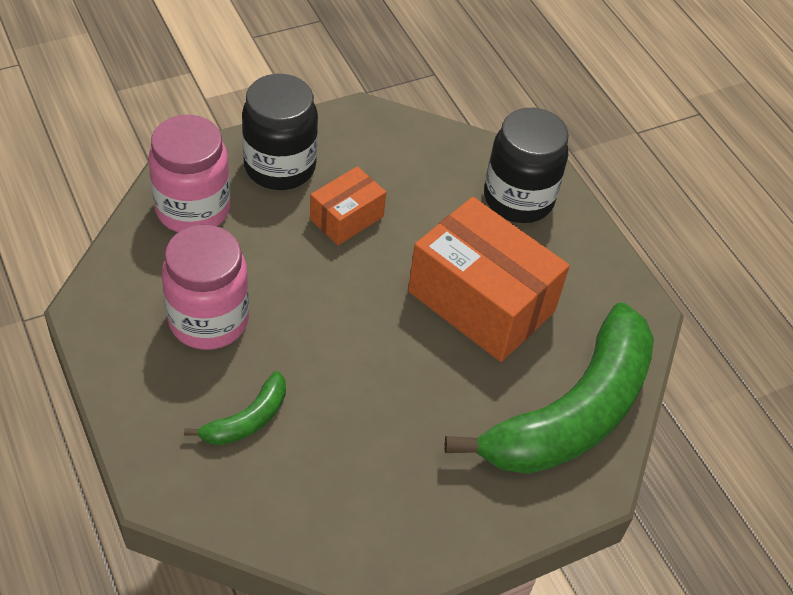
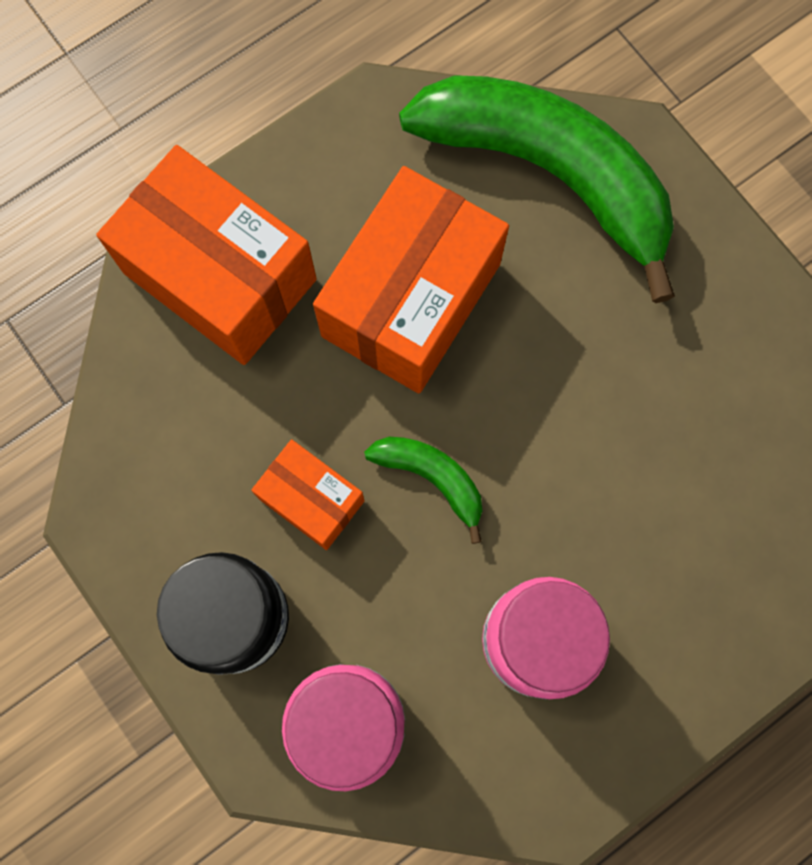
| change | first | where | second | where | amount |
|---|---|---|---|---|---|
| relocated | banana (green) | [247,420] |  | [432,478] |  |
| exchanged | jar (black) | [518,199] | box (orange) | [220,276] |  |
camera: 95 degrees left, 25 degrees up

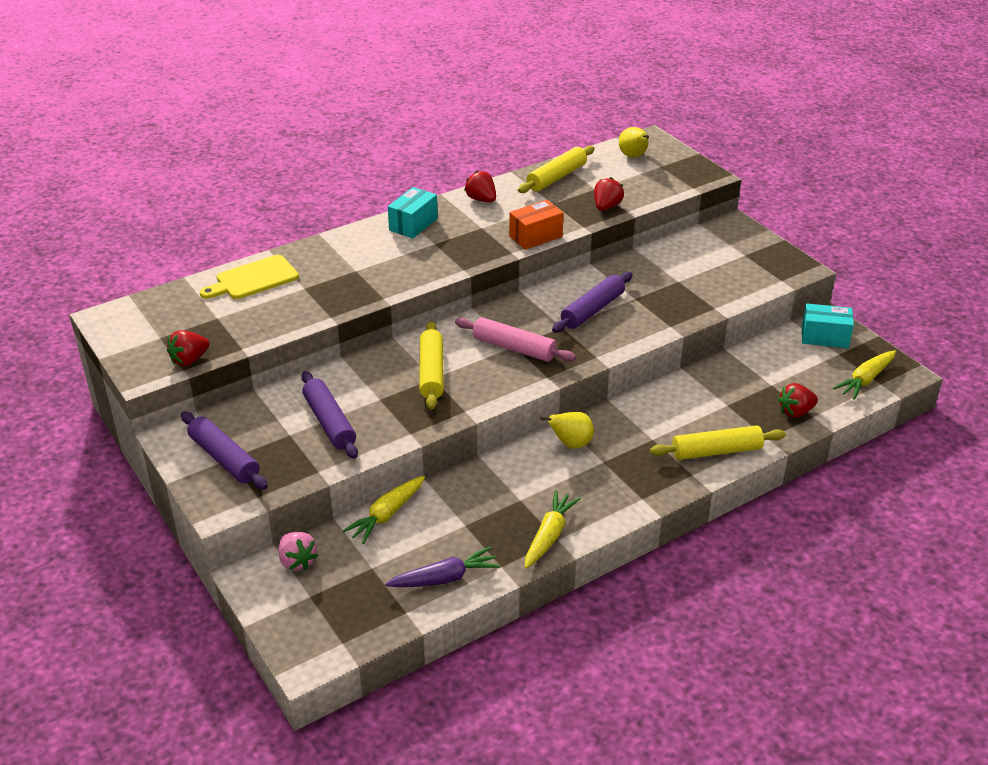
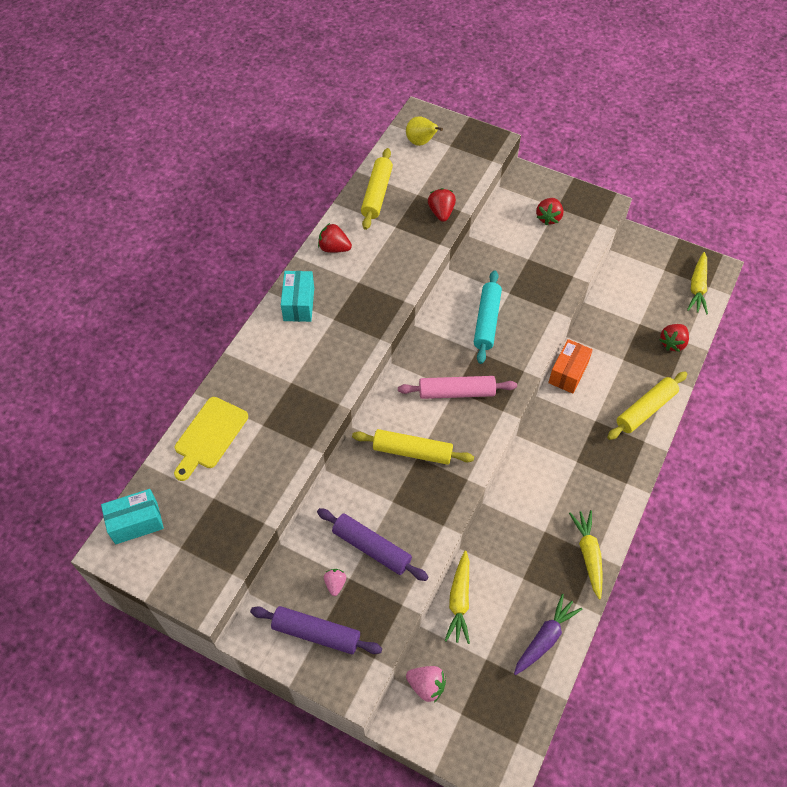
| change | first | where | second | where | amount |
|---|---|---|---|---|---|
| relocated | strawberry (red) | [189,360] |  | [548,218] |  |
| spun | rolling pin (yellow) | [432,372] |  | [412,451] | 45 degrees counterclockwise |
| relocated | box (orange) | [535,236] |  | [568,373] |  |
| missing | pear (yellow) | [571,444] |  |  |  |
| colour | rolling pin (purple) | [593,310] | rolling pin (turquoise) | [487,321] |  |
| relocated | box (turquoise) | [824,337] |  | [136,522] |  |
| appeared |  |  | strawberry (pink) | [335,584] |  |
camera: 30 degrees left, 20 degrees up

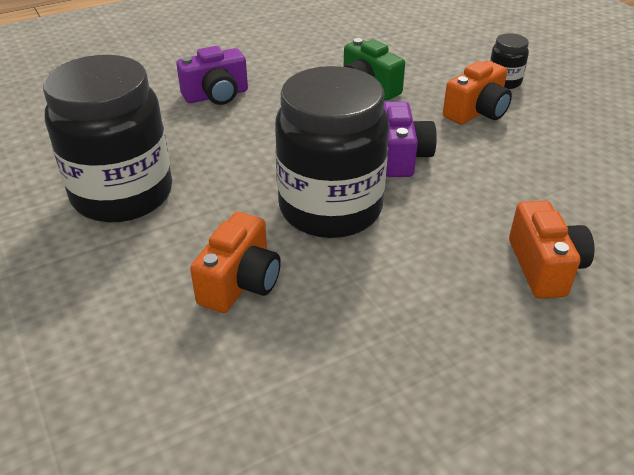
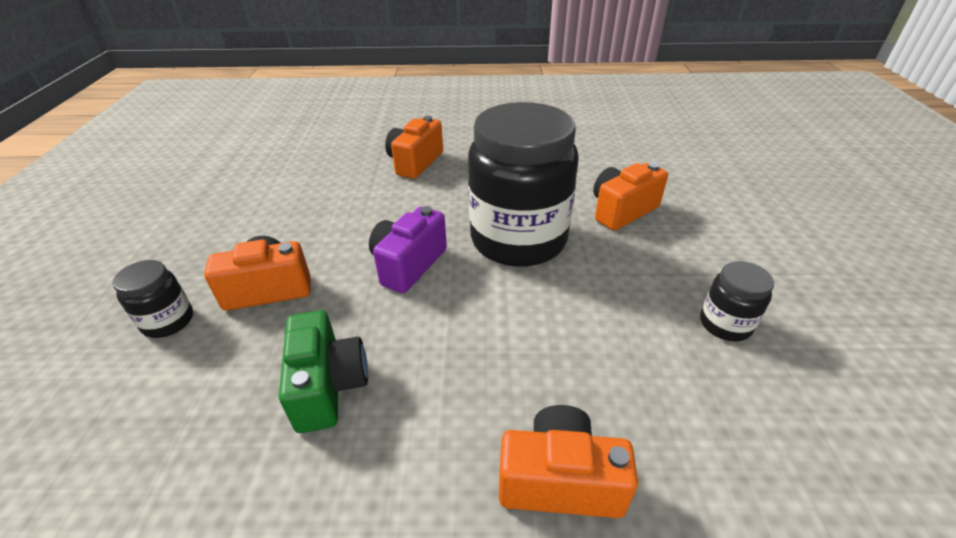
| change | first | where | second | where | amount |
|---|---|---|---|---|---|
| size | jar (black) | [122,194] |  | [725,324] | x0.43 |
| colour | camera (purple) | [216,95] | camera (orange) | [560,480] |  |
camera: 150 degrees left, 0 degrees up

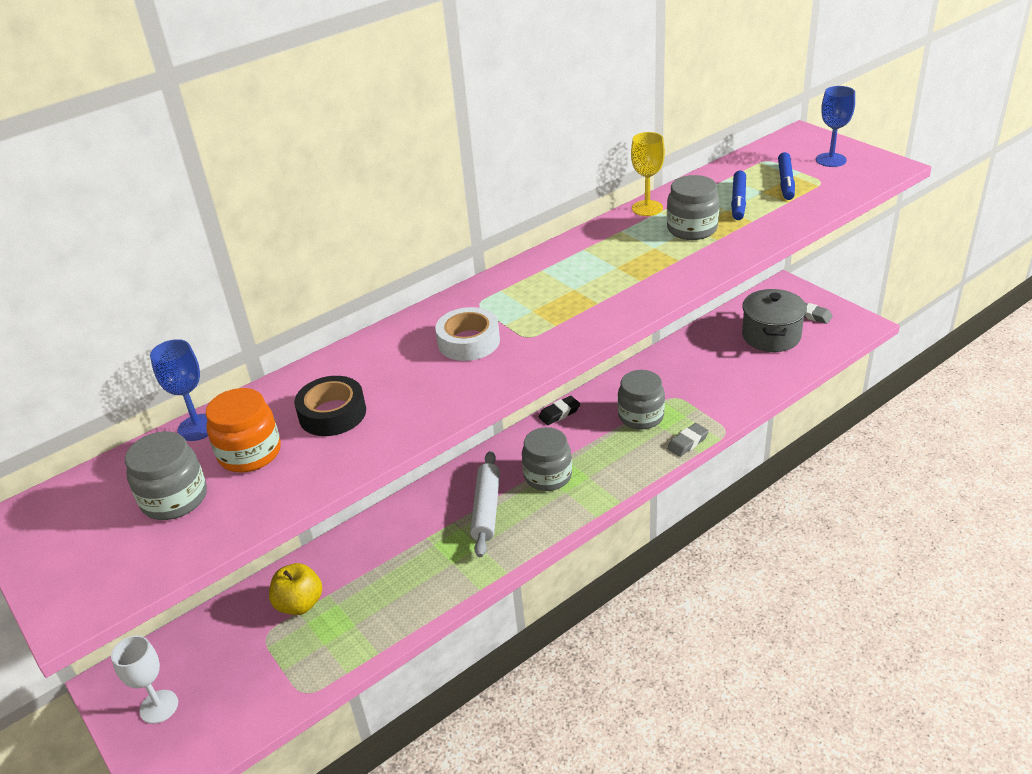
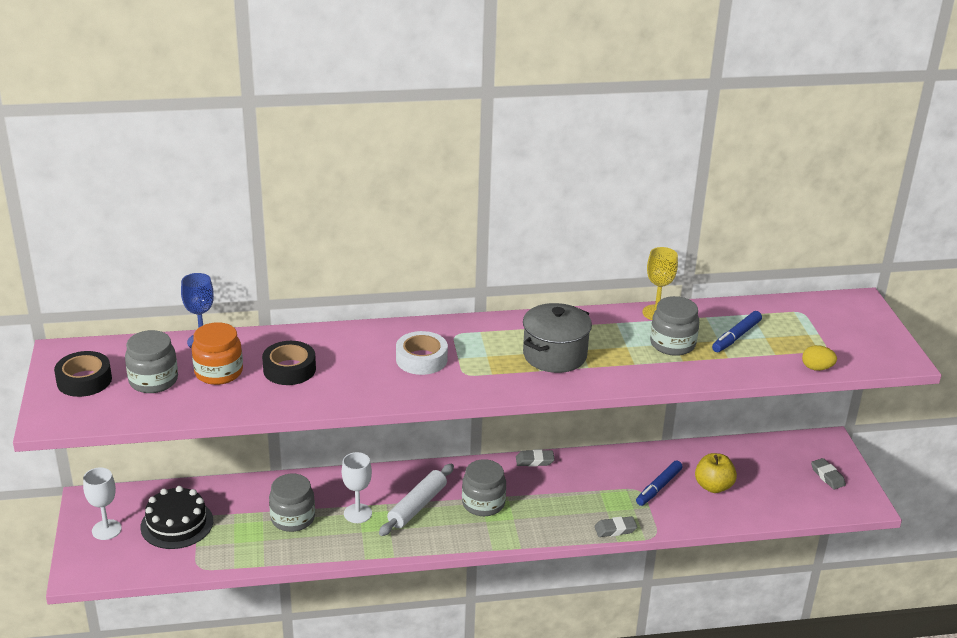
| change | first | where | second | where | amount |
|---|---|---|---|---|---|
| relocated | apple (yellow) | [300,604] |  | [713,486] |  |
| colour | eraser (black) | [559,413] | eraser (grey) | [534,461] |  |
| relocated | jar (grey) | [641,416] |  | [293,518] |  |
| relocated | pot (grey) | [771,336] |  | [554,355] |  |
| relocated | marker (blue) | [785,182] |  | [658,487] |  |
| missing | goblet (blue) | [831,160] |  |  |  |
| appeared |  |  | tape (black) | [84,380] |  |
| appeared |  |  | cake (black) | [177,524] |  |
| appeared |  |  | goblet (white) | [357,513] |  |
| appeared |  |  | egg (yellow) | [816,368] |  |
camera: 25 degrees right, 5 degrees down

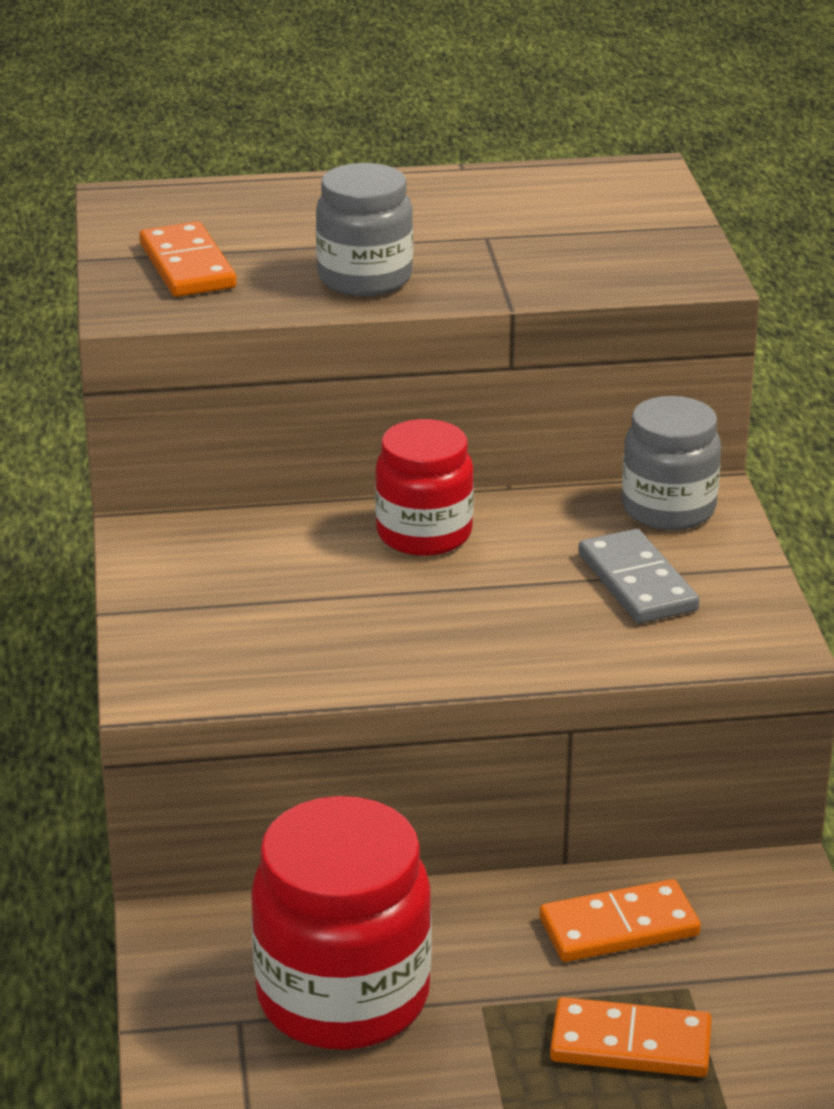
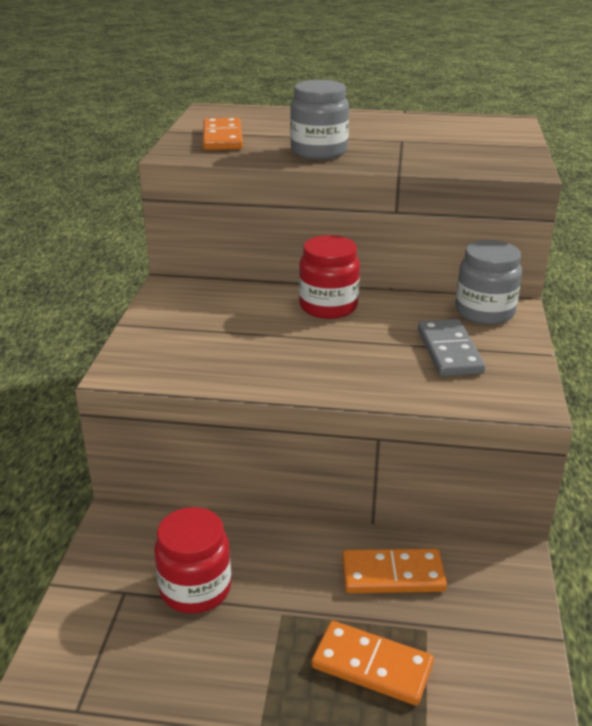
| change | first | where | second | where | amount |
|---|---|---|---|---|---|
| size | jar (red) | [343,997] |  | [195,588] | x0.62 |
camera: 15 degrees right, 0 degrees up

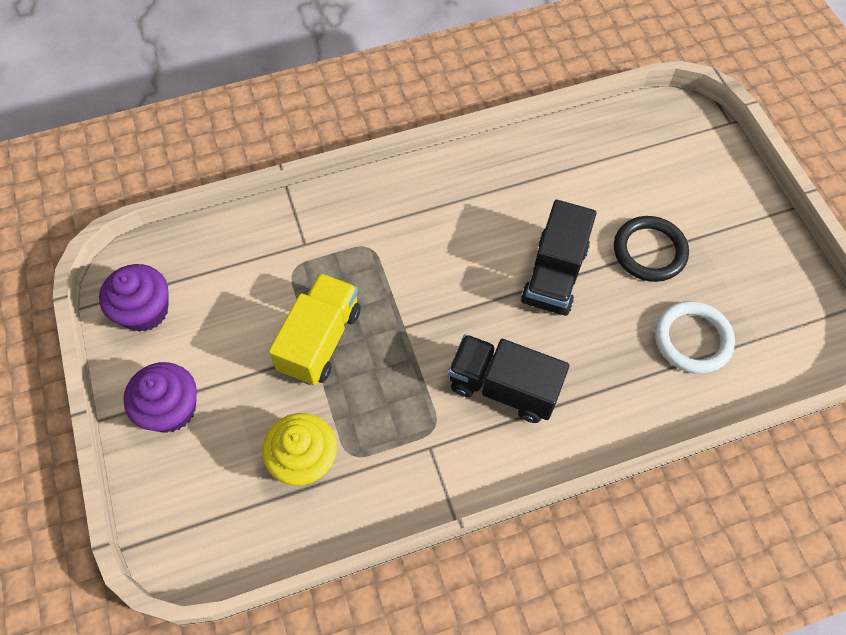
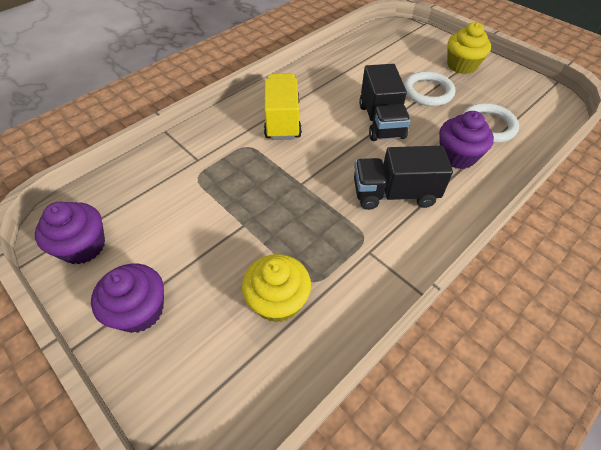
| change | first | where | second | where | amount |
|---|---|---|---|---|---|
| relocated | truck (yellow) | [320,340] |  | [282,120] |  |
| colour | ring (black) | [649,251] | ring (white) | [428,92] |  |
| appeared |  |  | cupcake (purple) | [457,156] |  |
| appeared |  |  | cupcake (yellow) | [462,65] |  |
camera: 25 degrees left, 10 degrees down

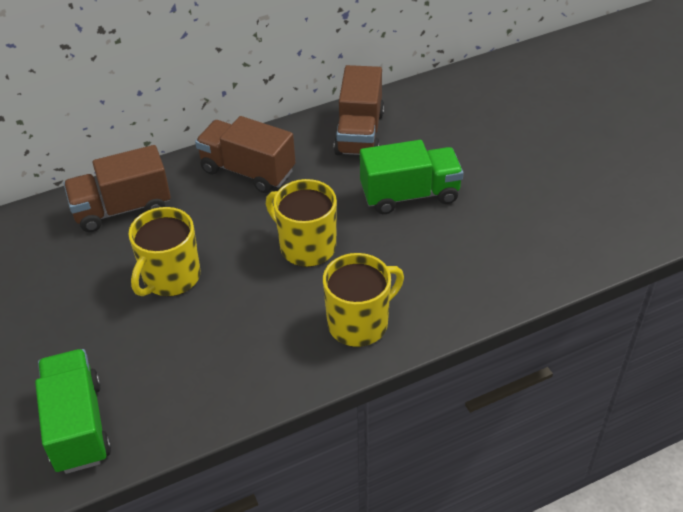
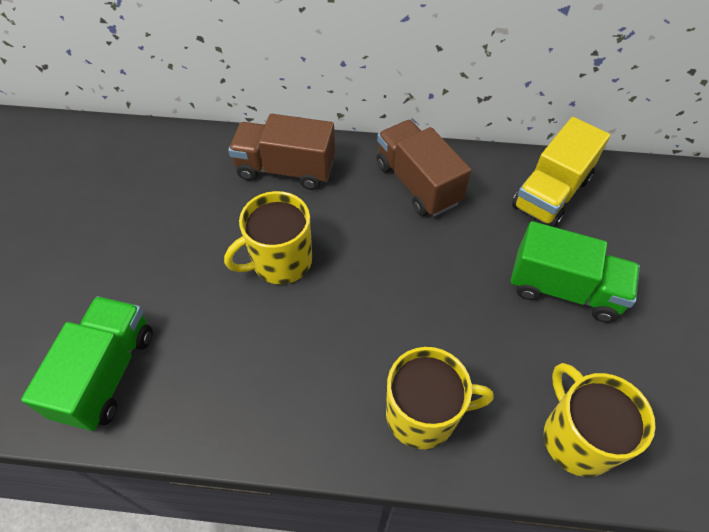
| change | first | where | second | where | amount |
|---|---|---|---|---|---|
| relocated | mug (yellow) | [306,246] |  | [577,438] |  |
| colour | truck (brown) | [359,133] | truck (yellow) | [551,193] |  |
camera: 30 degrees right, 10 degrees up

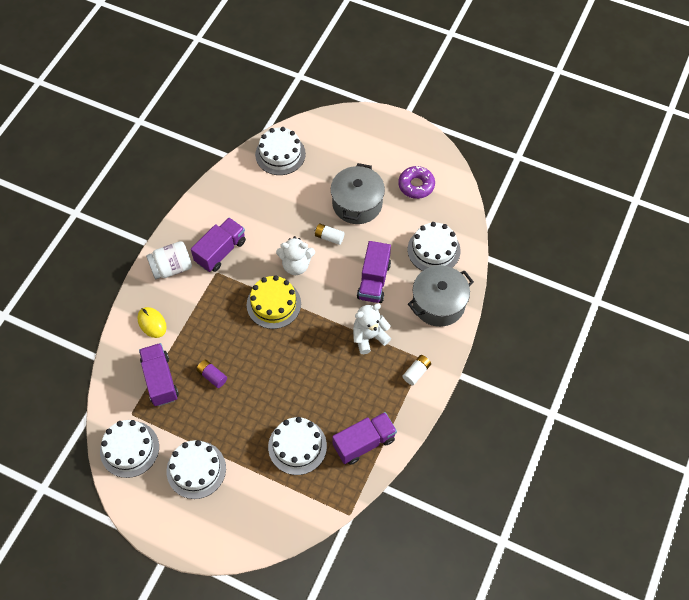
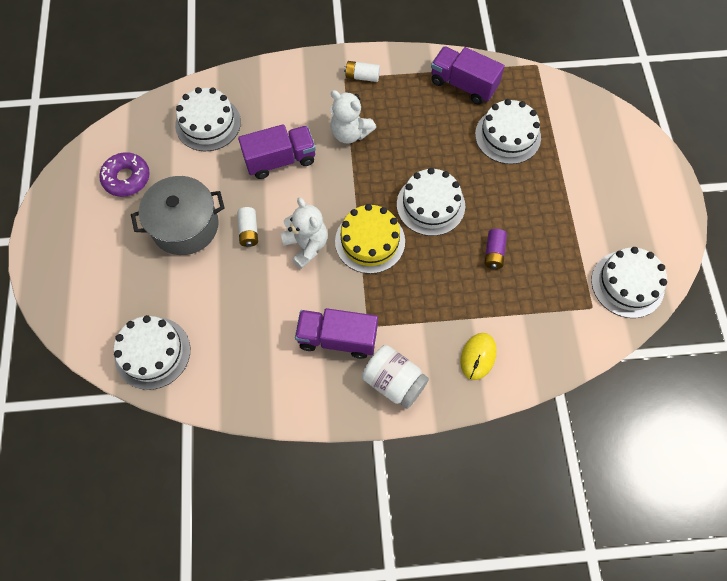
| change | first | where | second | where | amount |
|---|---|---|---|---|---|
| missing | truck (purple) | [160,380] |  |  |  |
| relocated | cake (white) | [196,469] |  | [430,205] |  |
| missing | pot (grey) | [438,303] |  |  |  |
camera: 120 degrees left, 5 degrees up

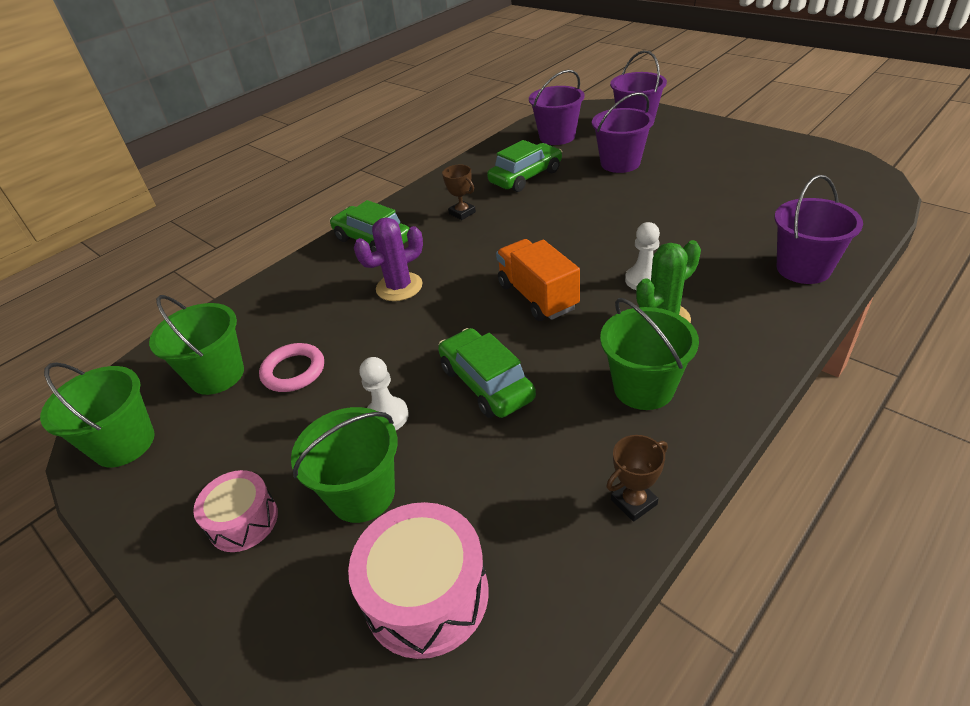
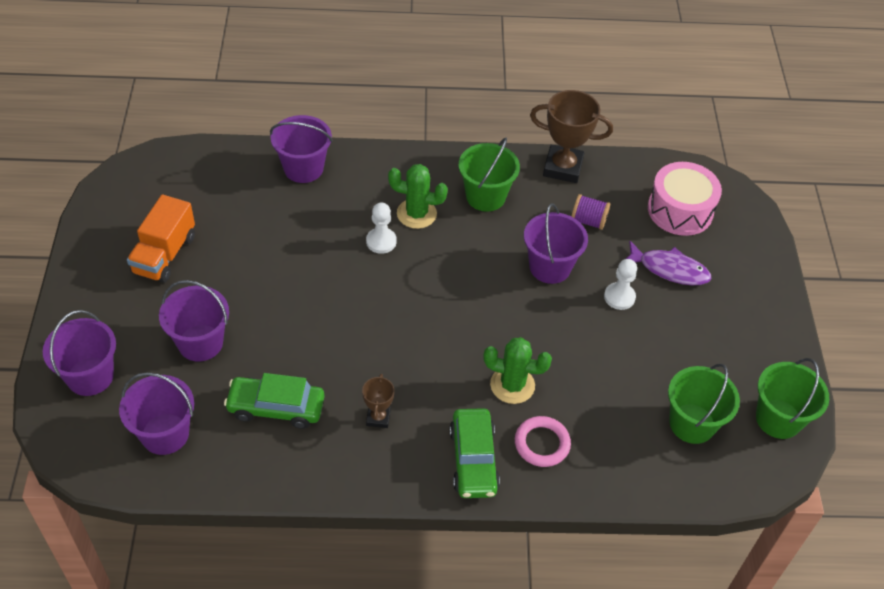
| change | first | where | second | where | amount |
|---|---|---|---|---|---|
| missing | drum (pink) | [243,521] |  |  |  |
| relocated | ring (pink) | [293,371] |  | [542,444] |  |
| exchanged | bucket (green) | [362,494] | fish (purple) | [669,269] |  |
| colour | cactus (purple) | [399,287] | cactus (green) | [512,385] |  |
| exchanged | car (green) | [486,383] | bucket (purple) | [550,267] |  |
| relocated | truck (orange) | [537,296] |  | [164,255] |  |
| size | trophy (brown) | [634,502] |  | [563,168] | x1.91 |
| appeared |  |  | spool (purple) | [588,221] |  |
camera: 140 degrees left, 10 degrees up

